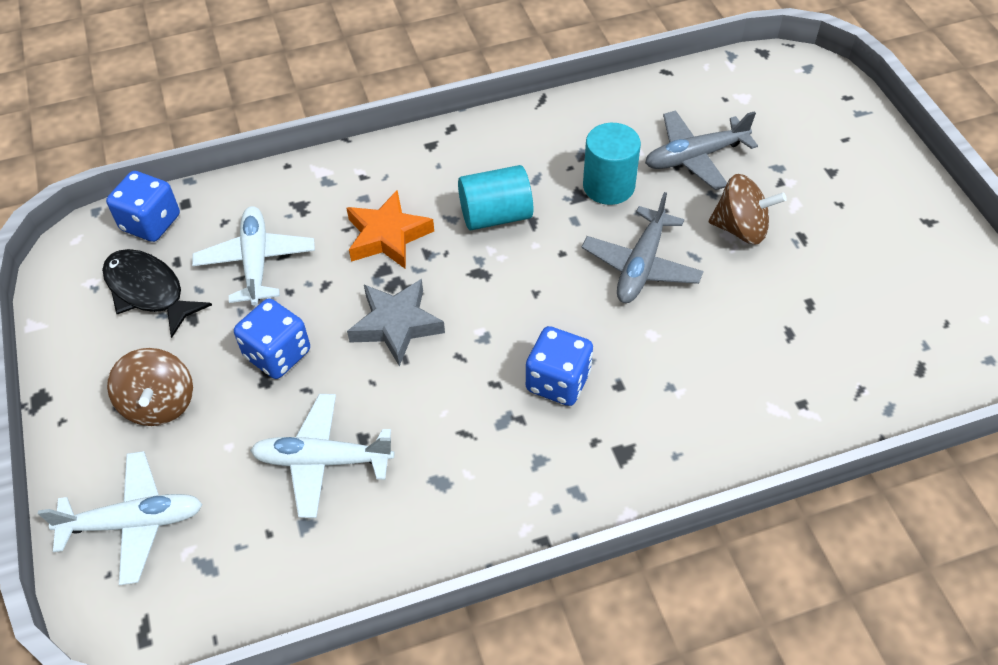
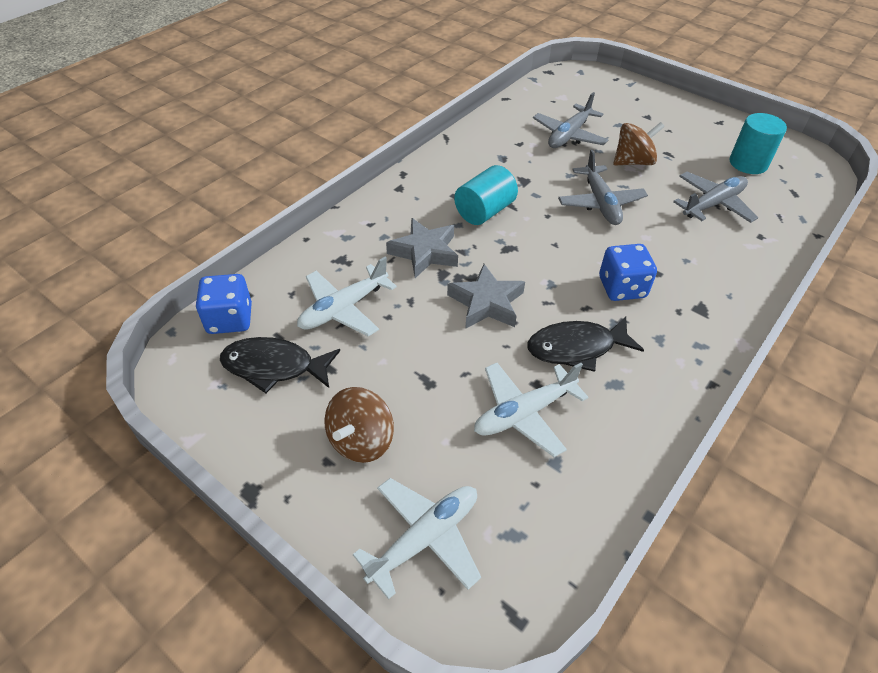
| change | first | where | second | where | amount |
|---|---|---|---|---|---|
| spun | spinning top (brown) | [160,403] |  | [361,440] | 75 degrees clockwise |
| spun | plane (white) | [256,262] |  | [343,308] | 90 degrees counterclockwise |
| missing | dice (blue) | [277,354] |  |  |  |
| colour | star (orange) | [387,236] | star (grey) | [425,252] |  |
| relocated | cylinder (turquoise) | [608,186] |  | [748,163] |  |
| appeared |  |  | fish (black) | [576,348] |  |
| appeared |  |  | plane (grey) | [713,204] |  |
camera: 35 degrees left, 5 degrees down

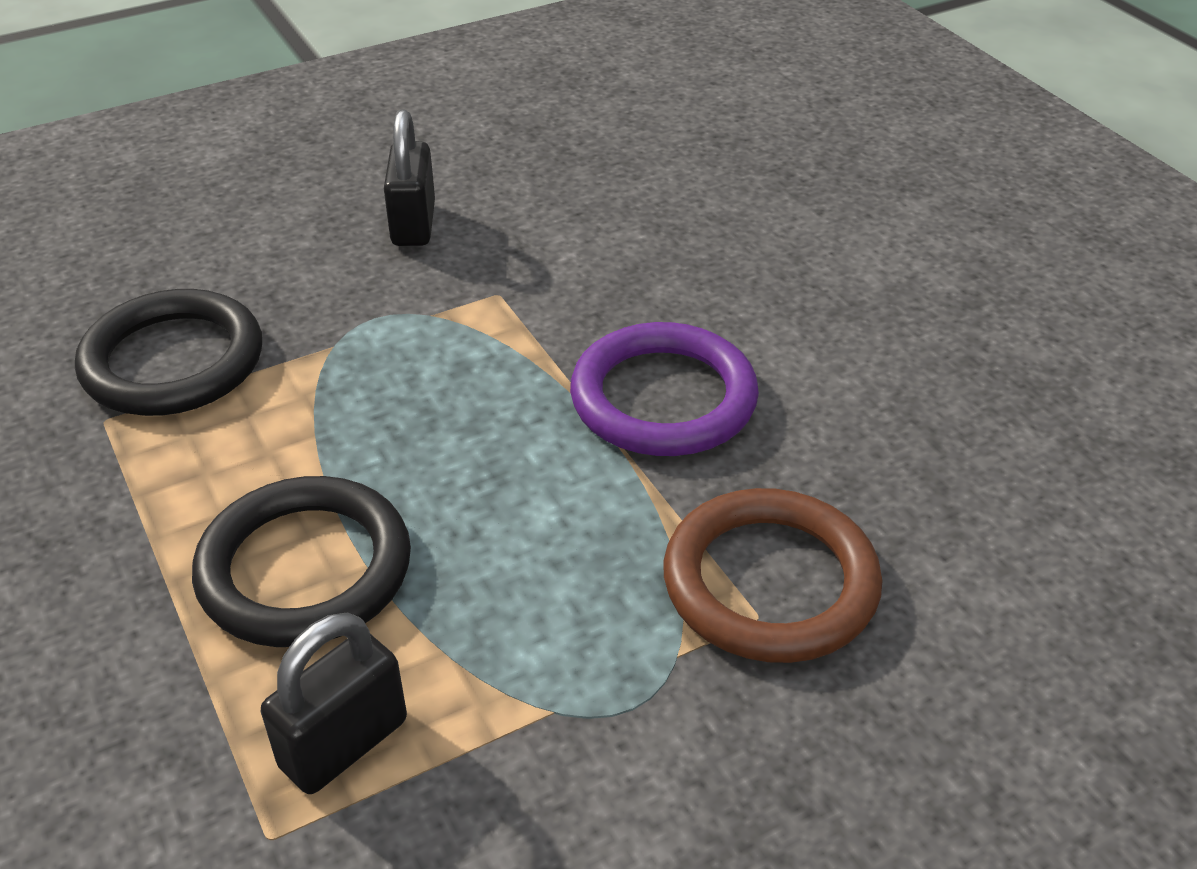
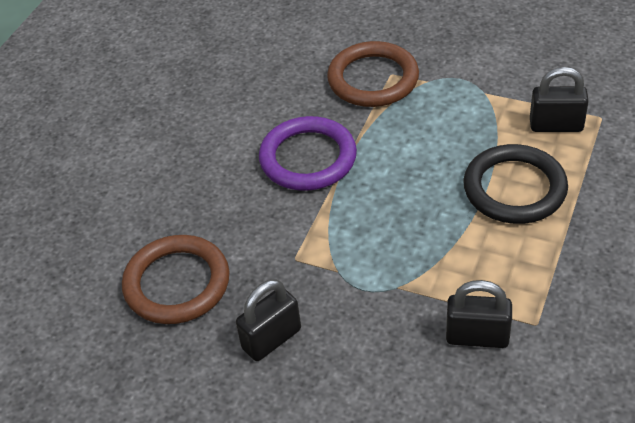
| change | first | where | second | where | amount |
|---|---|---|---|---|---|
| exchanged | ring (black) | [173,361] | padlock (black) | [477,336] |  |
| appeared |  |  | ring (brown) | [177,283] |  |
camera: 125 degrees left, 5 degrees up

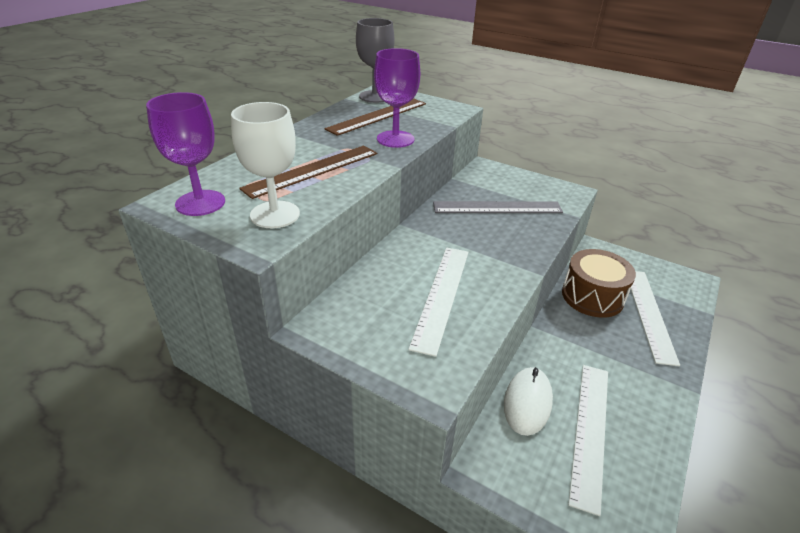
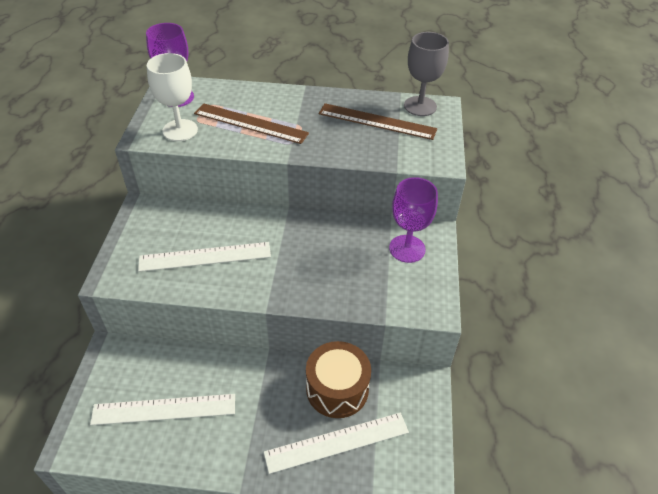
| change | first | where | second | where | amount |
|---|---|---|---|---|---|
| relocated | goblet (purple) | [395,139] |  | [407,249] |  |
| missing | ruler (grey) | [497,207] |  |  |  |
| missing | mouse (white) | [527,402] |  |  |  |
camera: 65 degrees right, 10 degrees up

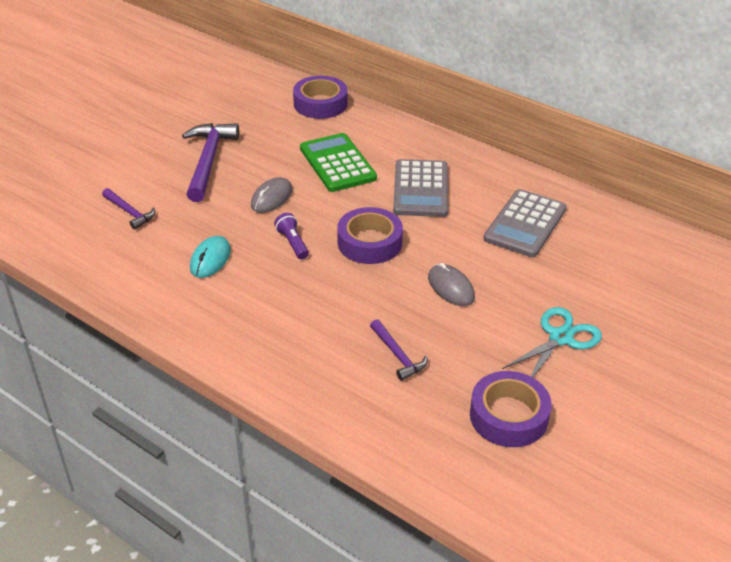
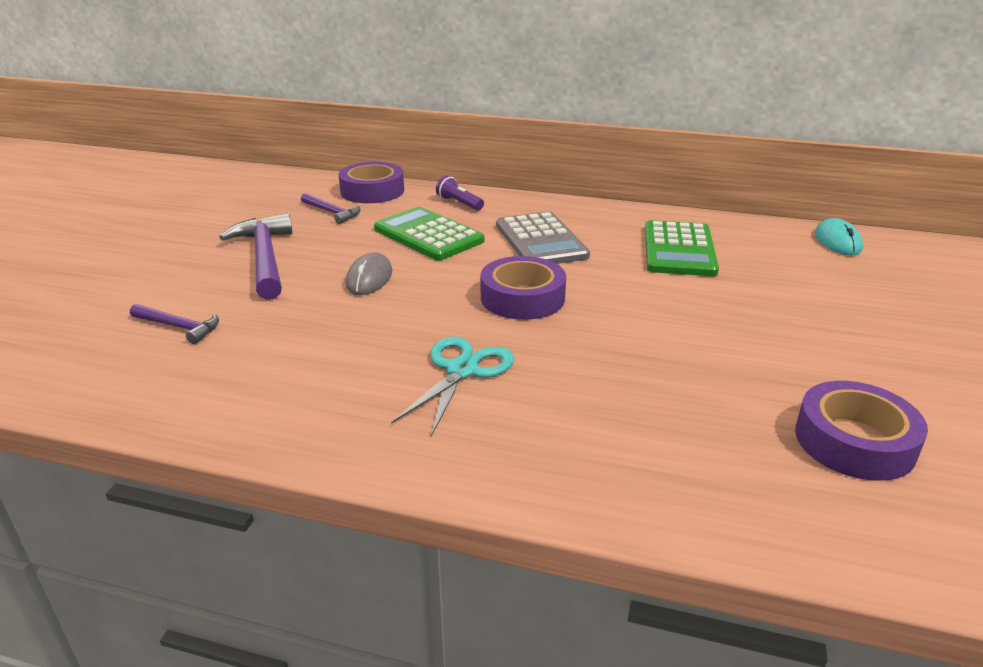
| change | first | where | second | where | amount |
|---|---|---|---|---|---|
| relocated | mouse (turquoise) | [210,259] |  | [837,241] |  |
| relocated | flashlight (purple) | [292,243] |  | [459,203] |  |
| relocated | hammer (purple) | [397,355] |  | [332,212] |  |
| missing | mouse (grey) | [451,287] |  |  |  |
| colour | calculator (grey) | [525,224] | calculator (green) | [679,250] |  |
| relocated | scissors (turquoise) | [560,338] |  | [462,370] |  |
camera: 20 degrees left, 10 degrees down

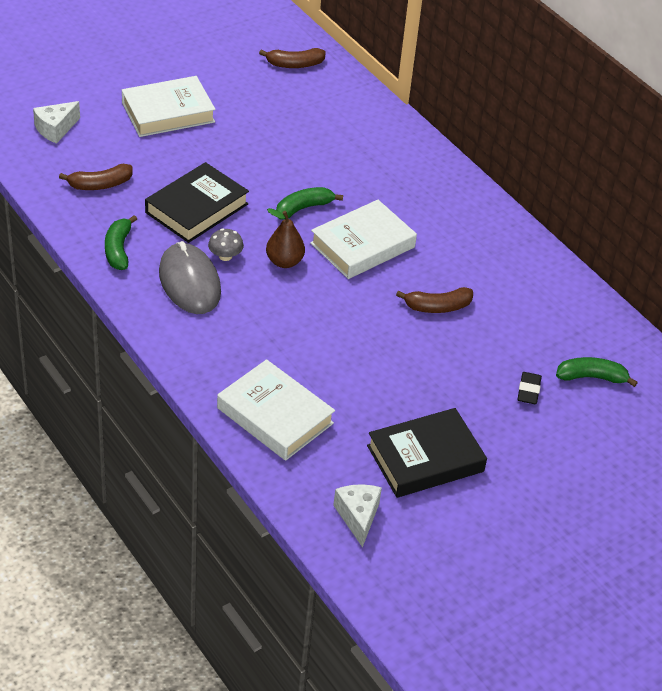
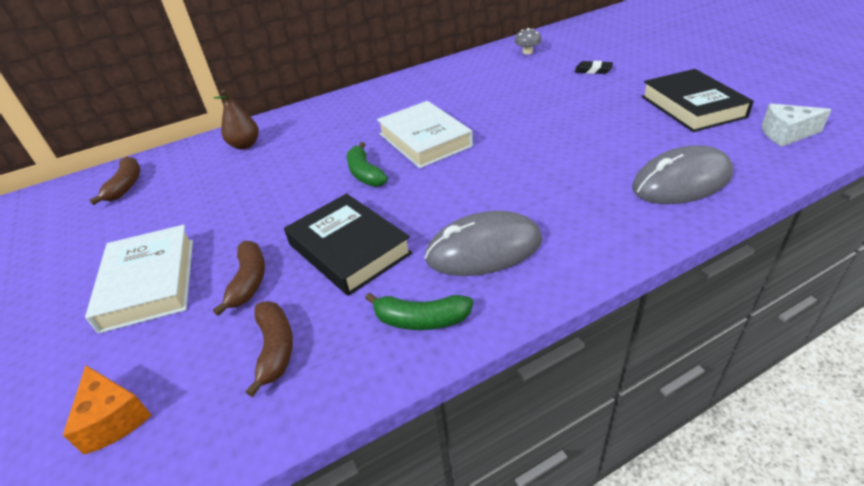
| change | first | where | second | where | amount |
|---|---|---|---|---|---|
| colour | cheese (white) | [55,129] | cheese (orange) | [114,418] |  |
| relocated | mushroom (grey) | [225,256] |  | [527,52] |  |
| exchanged | book (white) | [275,416] | mouse (grey) | [681,181] |  |
| relocated | pear (brown) | [284,261] |  | [245,145] |  |
| relocated | banana (brown) | [437,307] |  | [249,281] |  |
| missing | banana (green) | [591,377] |  |  |  |
camera: 75 degrees left, 5 degrees down

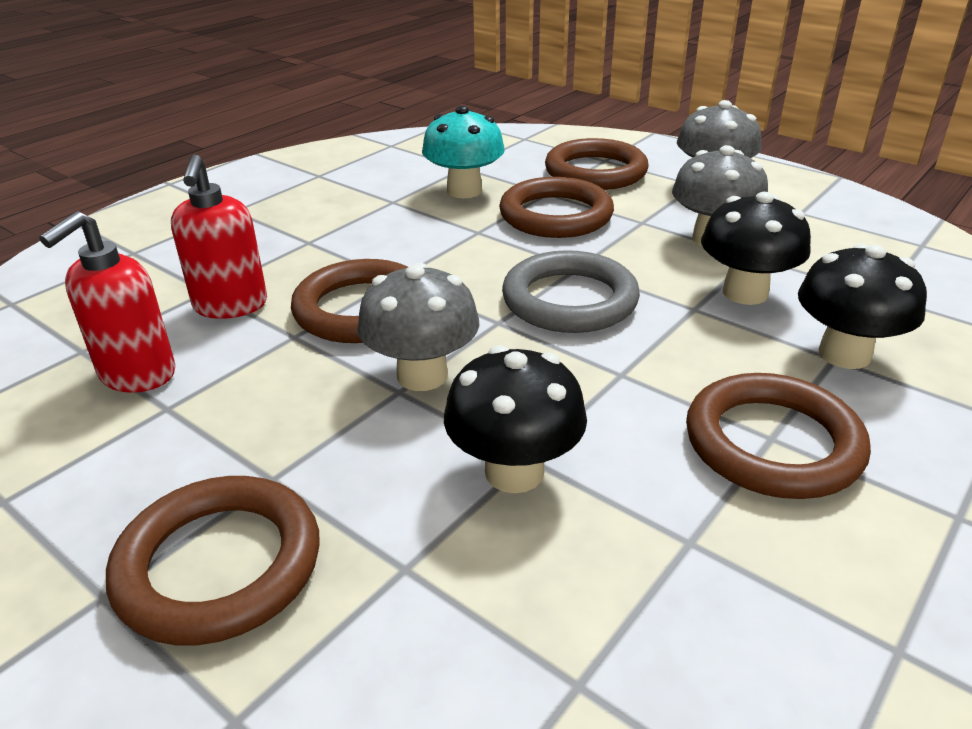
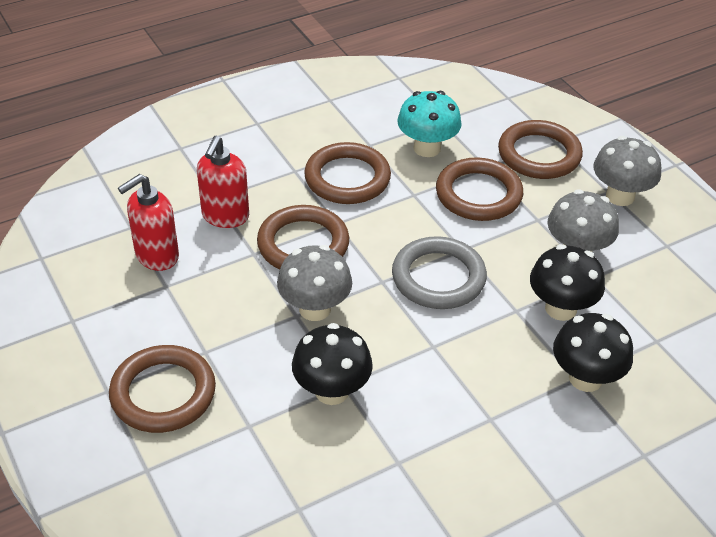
| change | first | where | second | where | amount |
|---|---|---|---|---|---|
| relocated | ring (brown) | [772,443] |  | [347,178] |  |
camera: 20 degrees right, 10 degrees up

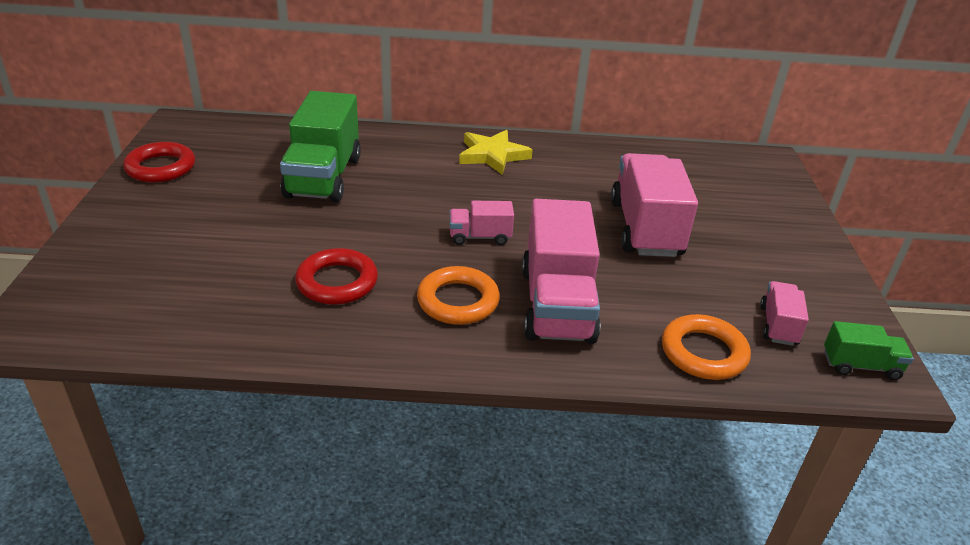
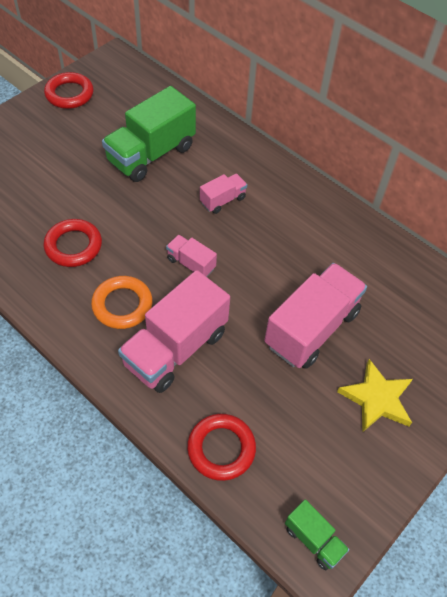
| change | first | where | second | where | amount |
|---|---|---|---|---|---|
| relocated | star (yellow) | [493,155] |  | [377,399] |  |
| colour | ring (orange) | [703,352] | ring (red) | [221,449] |  |
| relocated | truck (pink) | [778,325] |  | [223,200] |  |
camera: 40 degrees right, 20 degrees up

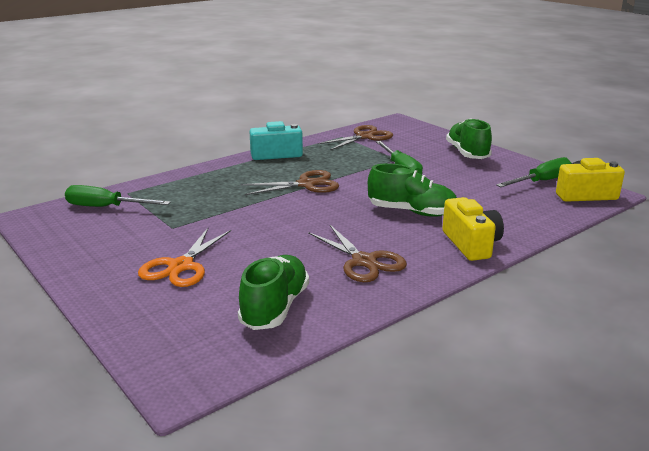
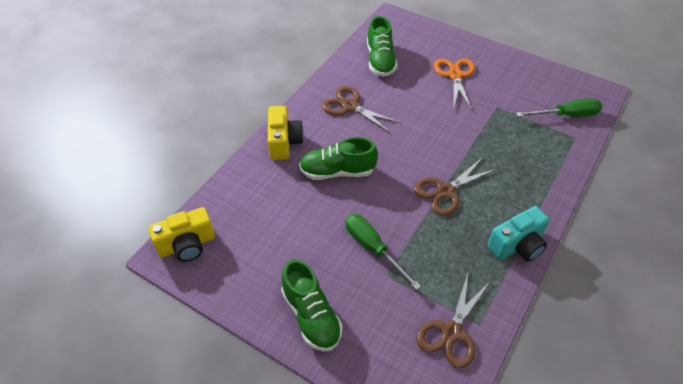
| change | first | where | second | where | amount |
|---|---|---|---|---|---|
| spun | camera (yellow) | [471,244] |  | [284,142] | 150 degrees counterclockwise |
| missing | screwdriver (green) | [541,181] |  |  |  |
camera: 160 degrees right, 25 degrees up

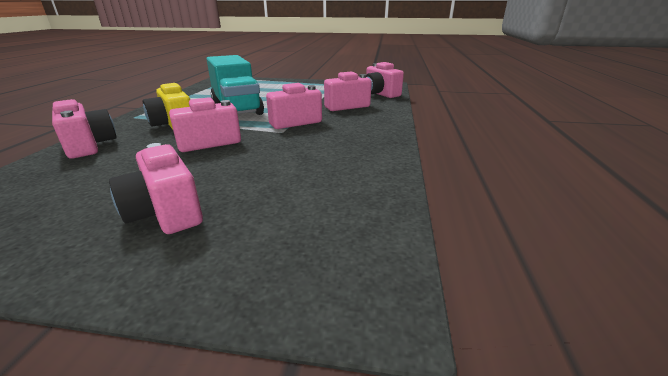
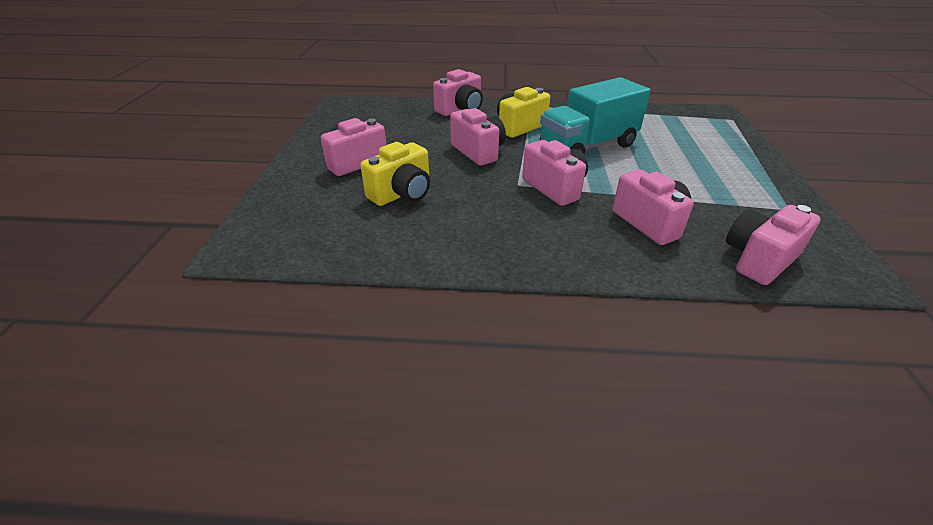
| change | first | where | second | where | amount |
|---|---|---|---|---|---|
| appeared |  |  | camera (yellow) | [402,194] |  |
camera: 85 degrees right, 10 degrees up

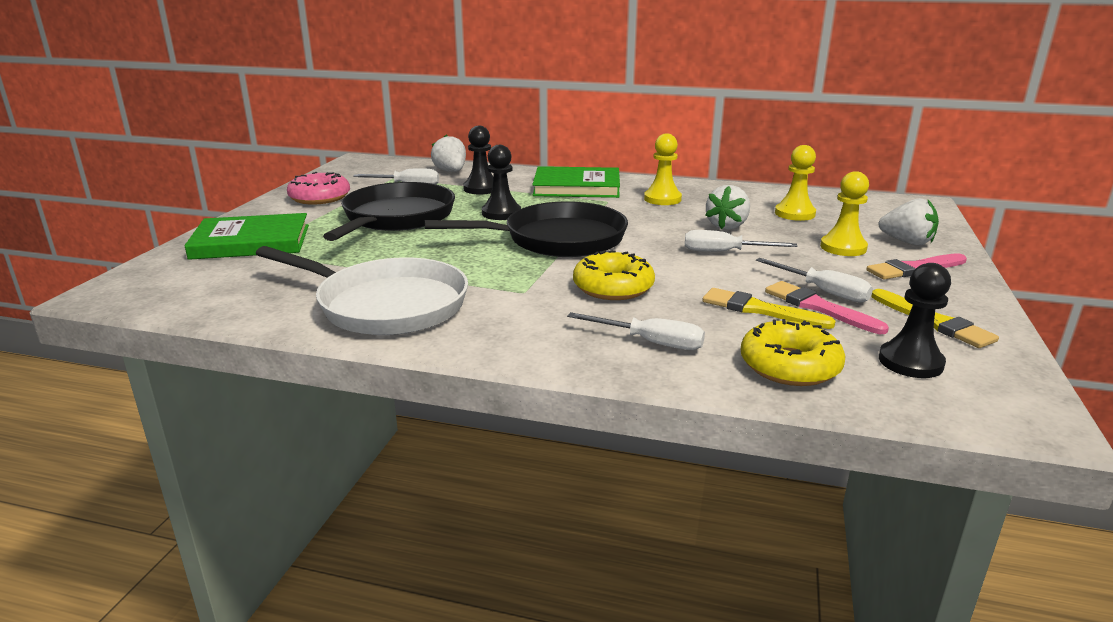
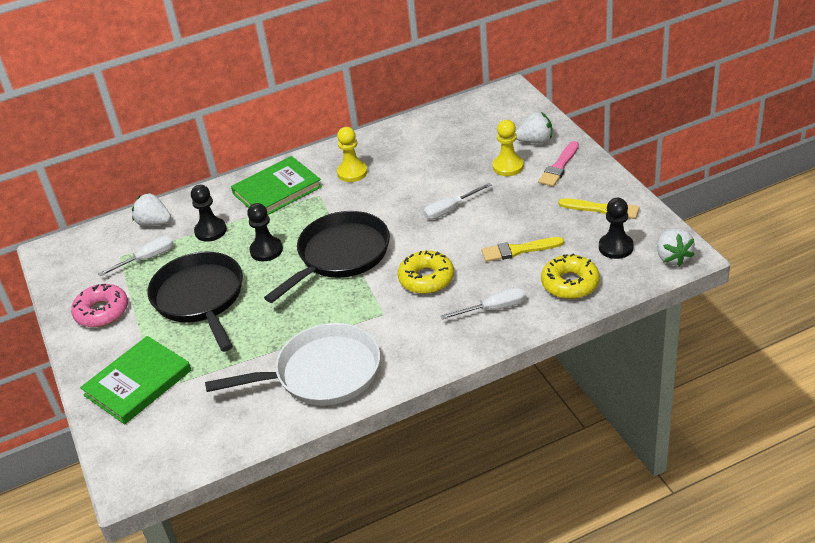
| change | first | where | second | where | amount |
|---|---|---|---|---|---|
| relocated | strawberry (white) | [727,226] |  | [672,257] |  |
| missing | screwdriver (white) | [823,291] |  |  |  |
| missing | brush (pink) | [818,307] |  |  |  |
| missing | pawn (yellow) | [794,214] |  |  |  |
camera: 35 degrees left, 15 degrees up

